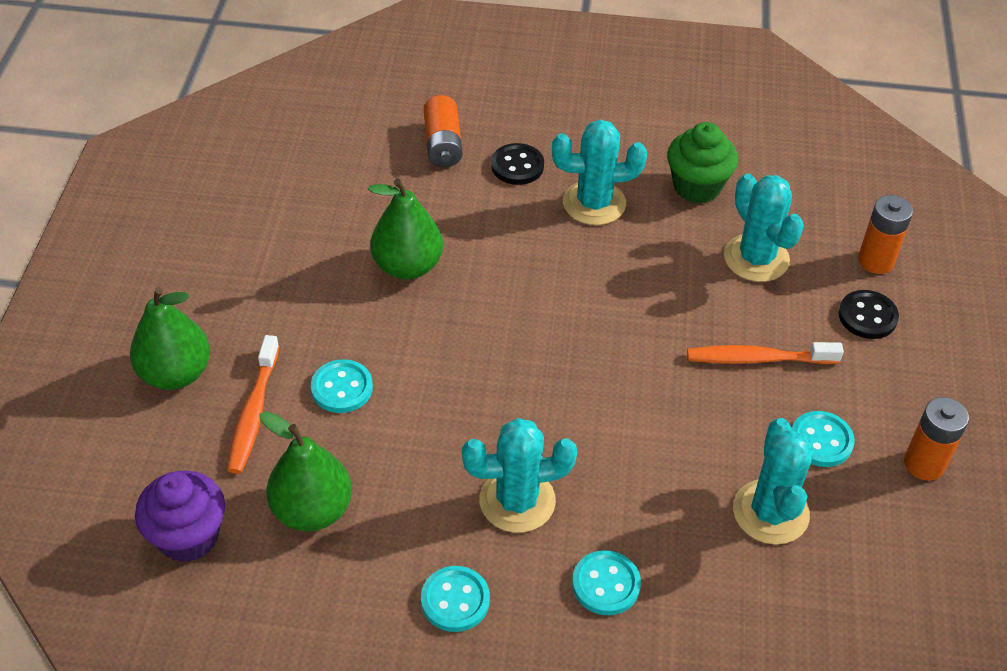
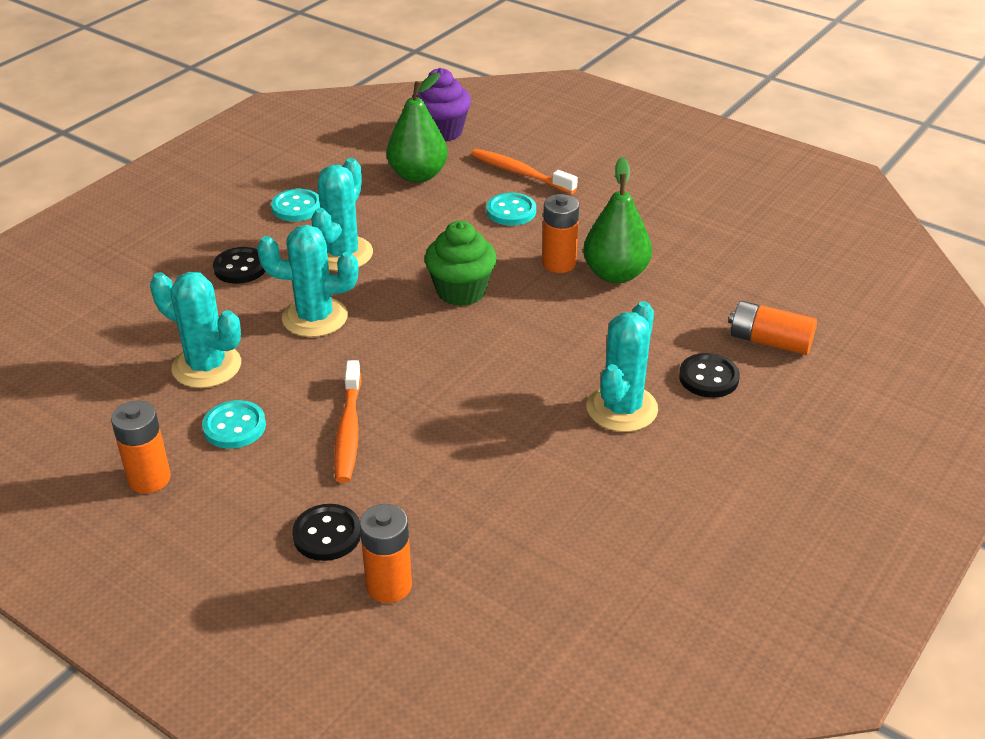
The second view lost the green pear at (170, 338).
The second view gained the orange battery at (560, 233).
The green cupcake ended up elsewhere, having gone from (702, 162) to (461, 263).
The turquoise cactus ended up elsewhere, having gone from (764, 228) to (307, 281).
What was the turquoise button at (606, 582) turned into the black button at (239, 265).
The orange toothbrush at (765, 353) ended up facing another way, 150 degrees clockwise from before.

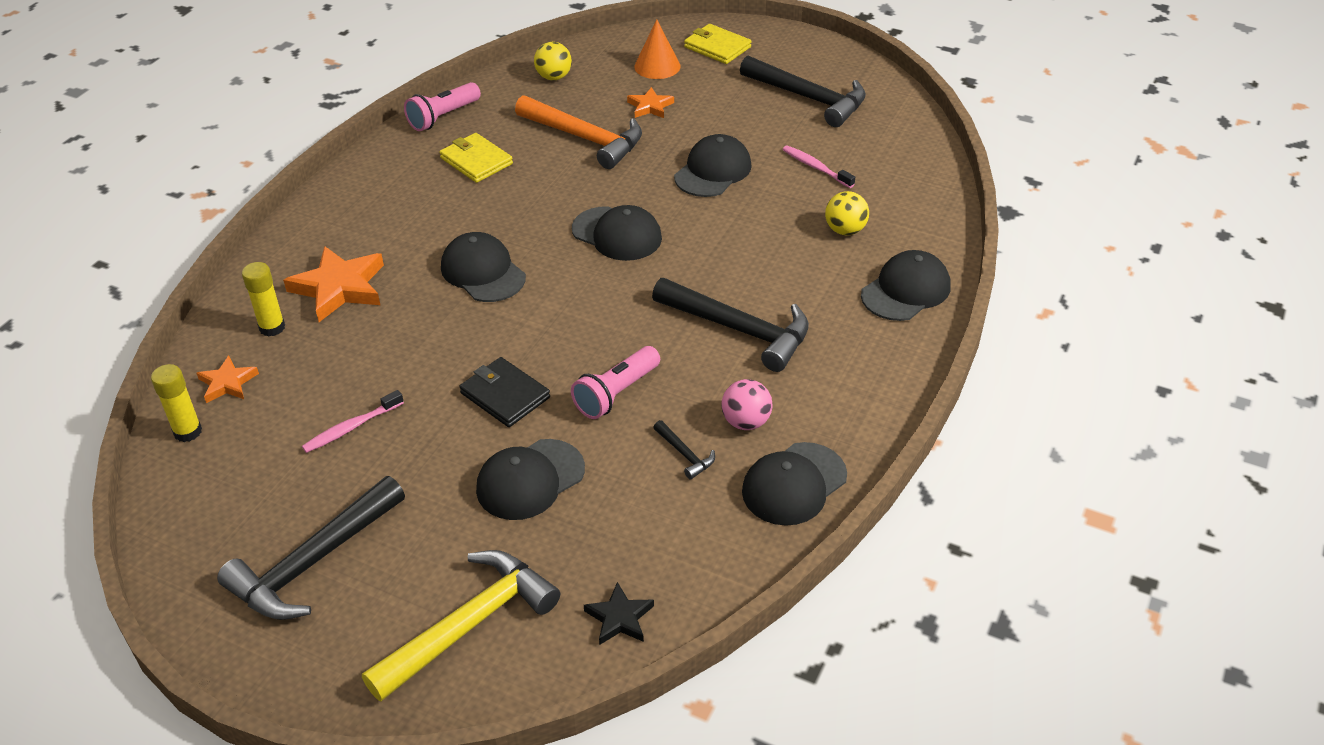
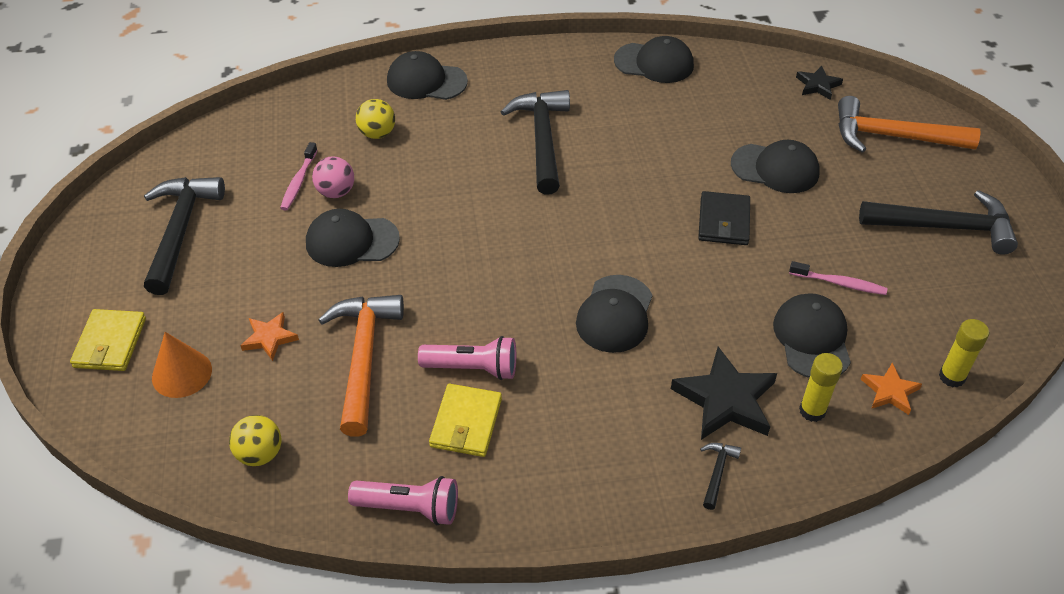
The pink flashlight ended up elsewhere, having gone from (615, 382) to (467, 358).
The black cap ended up elsewhere, having gone from (617, 233) to (812, 335).
The black hammer ended up elsewhere, having gone from (684, 449) to (720, 476).
The pink ball ended up elsewhere, having gone from (747, 404) to (333, 177).
What was the orange star at (333, 284) turned into the black star at (724, 393).
What was the yellow hammer at (461, 625) turned into the orange hammer at (909, 124).

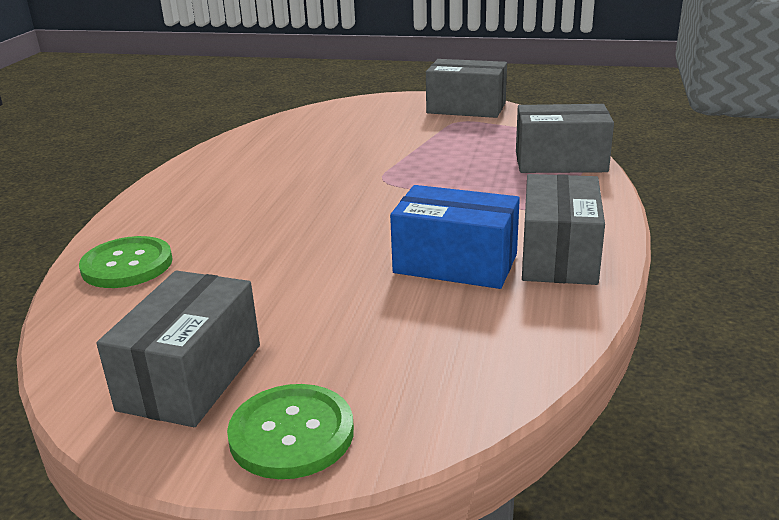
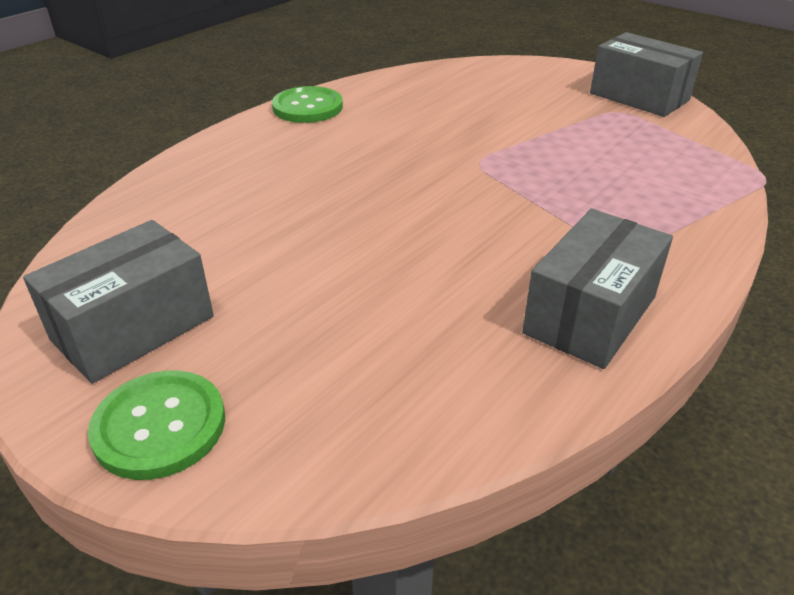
The second view lost the blue box at (455, 237).
The second view lost the grey box at (565, 138).
The green button ended up elsewhere, having gone from (126, 262) to (307, 104).

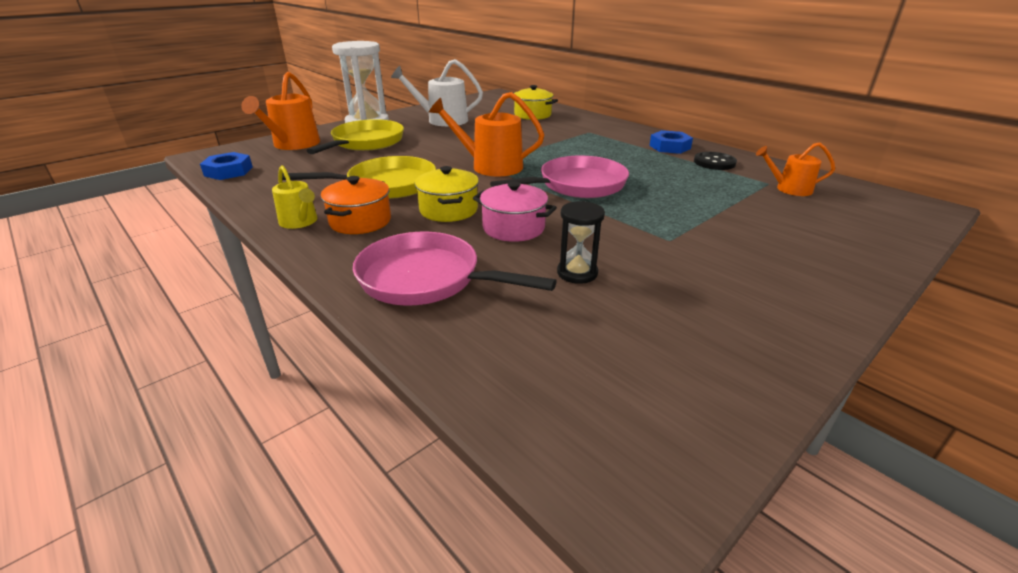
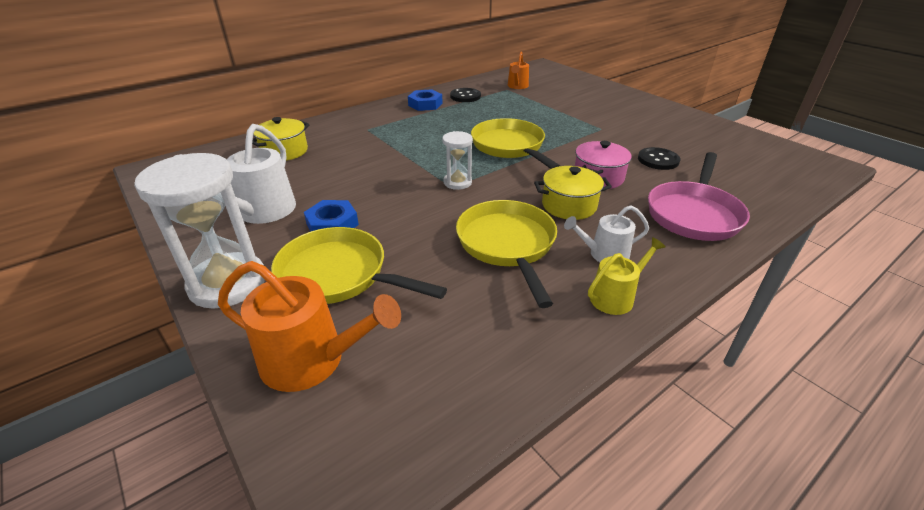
The blue nut ended up elsewhere, having gone from (226, 166) to (331, 216).
Where the orange pot stood at (356, 205), the white watering can came to stand at (606, 233).
Where the orange watering can stood at (486, 134), the white hourglass came to stand at (457, 160).
Where the black hourglass stood at (581, 242), the black button came to stand at (659, 158).
What was the pink pan at (559, 176) turned into the yellow pan at (515, 143).

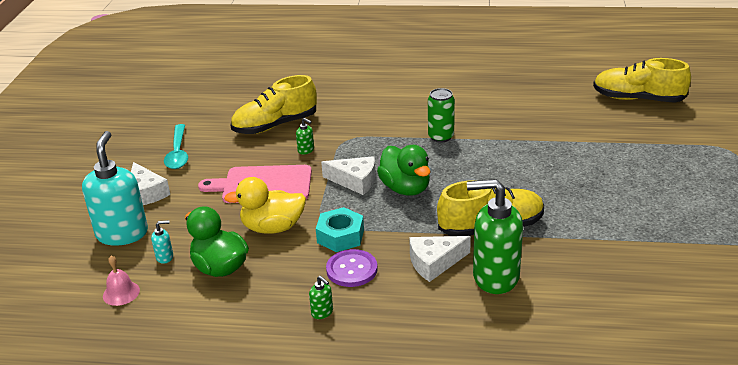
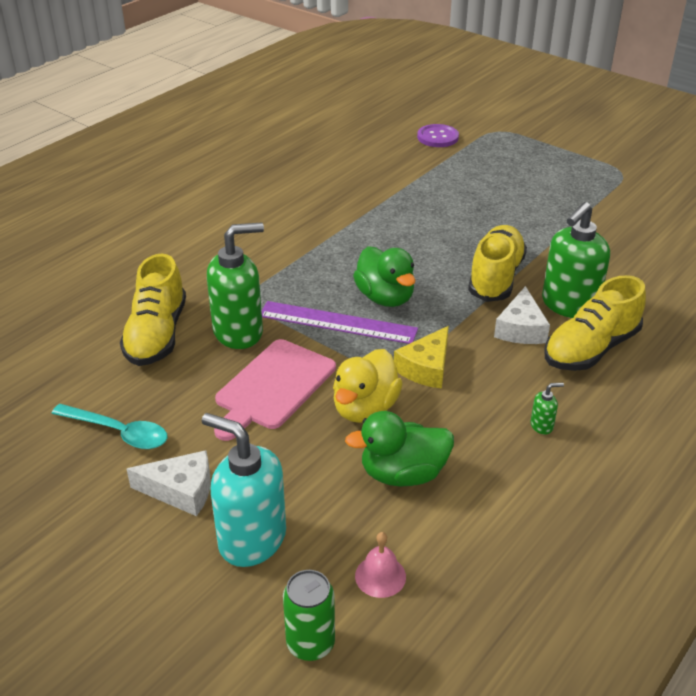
The second view lost the turquoise soap dispenser at (162, 242).
The purple button ended up elsewhere, having gone from (352, 268) to (438, 135).
The green can ended up elsewhere, having gone from (441, 115) to (309, 615).
The yellow shoe ended up elsewhere, having gone from (642, 80) to (595, 323).
Where the turquoise nut stood at (340, 229), the yellow cheese came to stand at (421, 357).
Where the white cheese stood at (348, 175), the purple ruler came to stand at (340, 322).
The green duck at (404, 170) ended up facing another way, 60 degrees clockwise from before.
The size of the green soap dispenser at (305, 136) changed by a factor of 2.48.

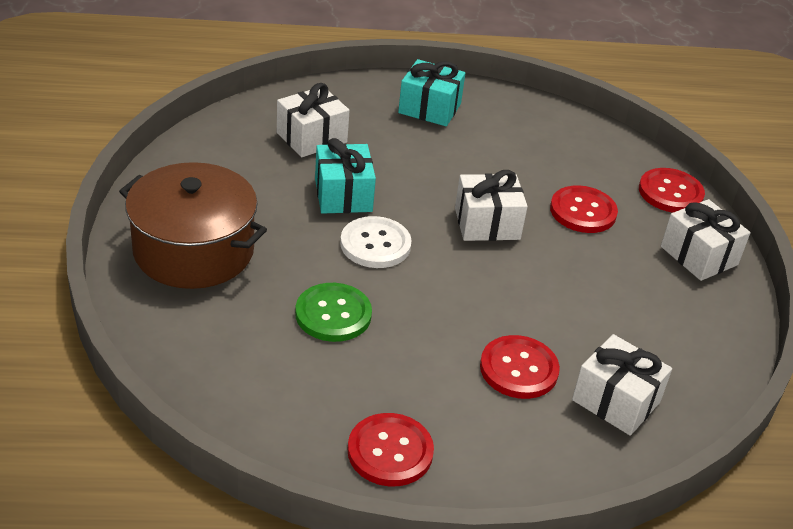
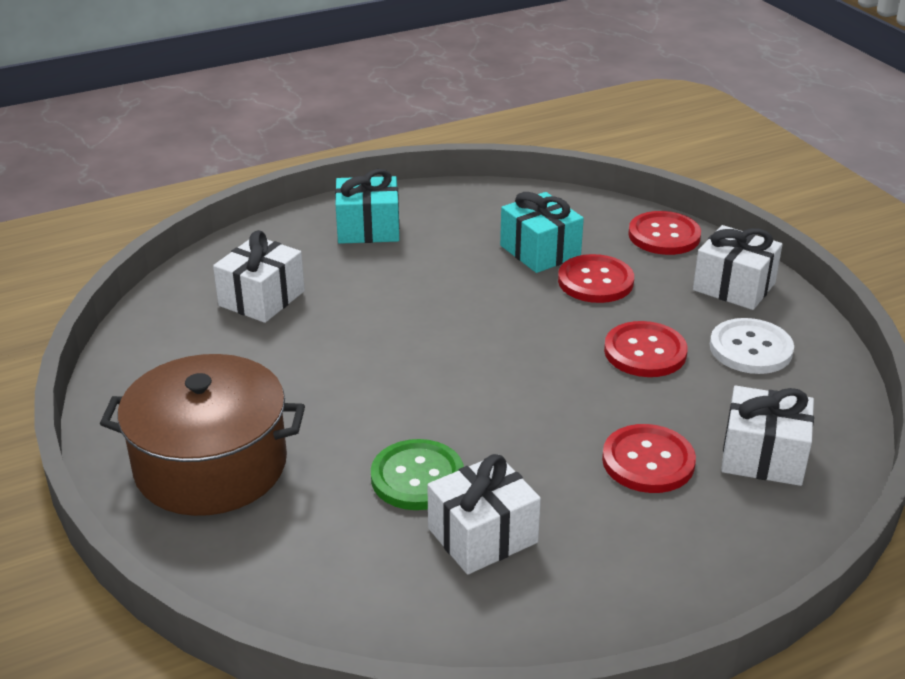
The turquoise gift ended up elsewhere, having gone from (345, 176) to (542, 232).
The white button ended up elsewhere, having gone from (376, 242) to (752, 346).
The red button ended up elsewhere, having gone from (391, 449) to (646, 349).
The white gift ended up elsewhere, having gone from (491, 205) to (484, 514).

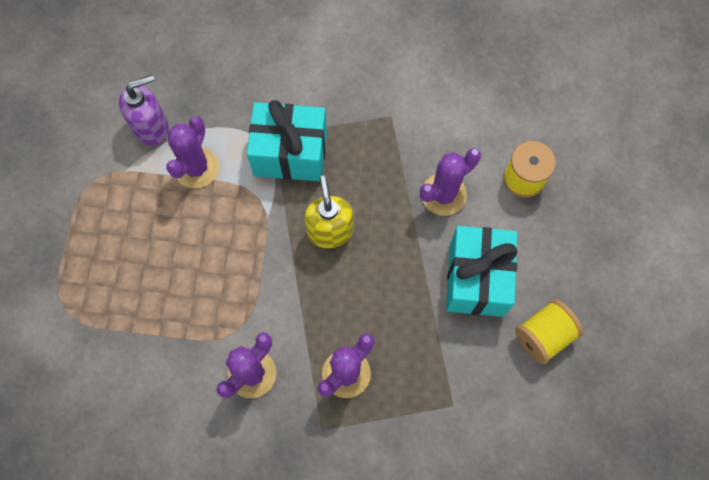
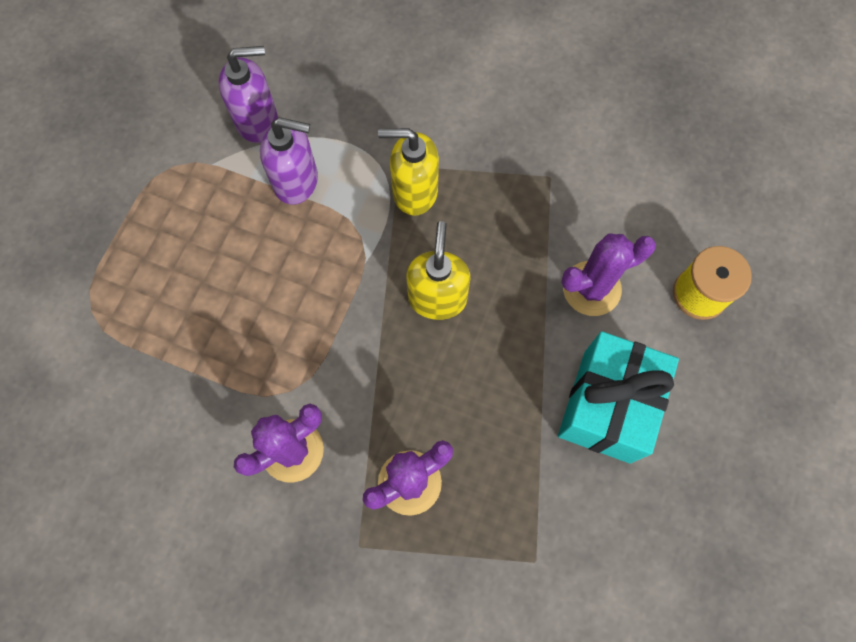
The second view lost the yellow spool at (549, 332).
Where the purple cactus stood at (192, 152), the purple soap dispenser came to stand at (289, 161).
Where the turquoise gift stood at (287, 140), the yellow soap dispenser came to stand at (408, 172).

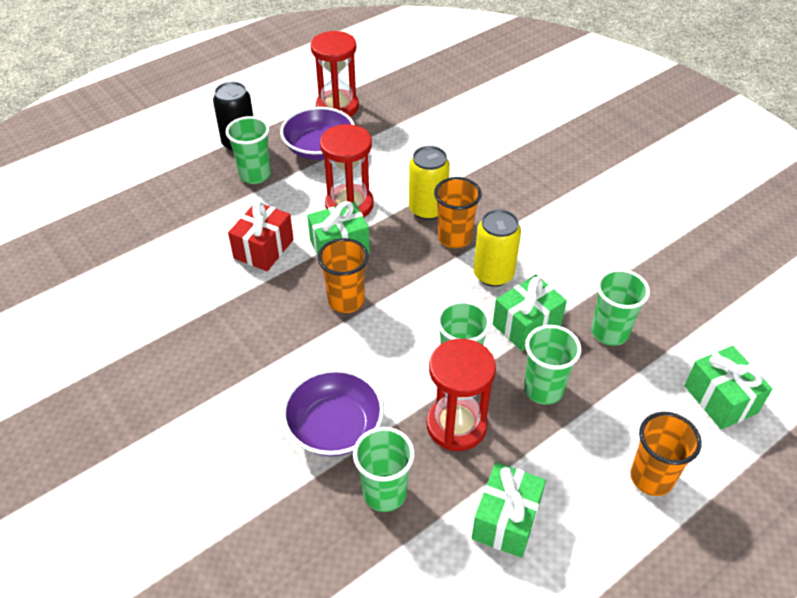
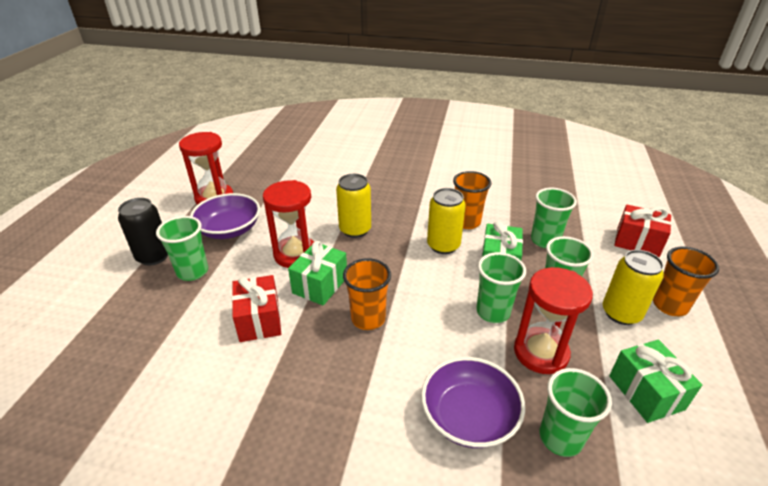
The second view gained the yellow can at (633, 287).
The orange cup ended up elsewhere, having gone from (458, 212) to (472, 200).
What was the green gift at (728, 388) turned into the red gift at (643, 230).

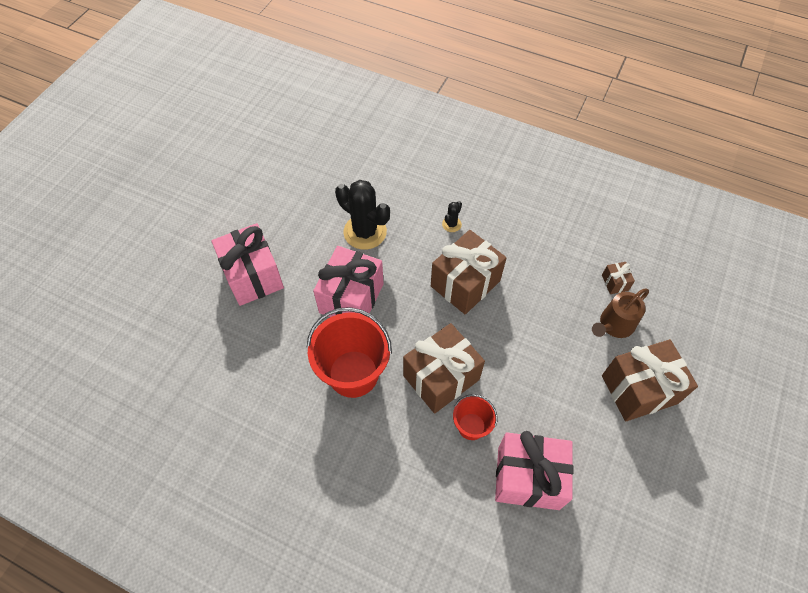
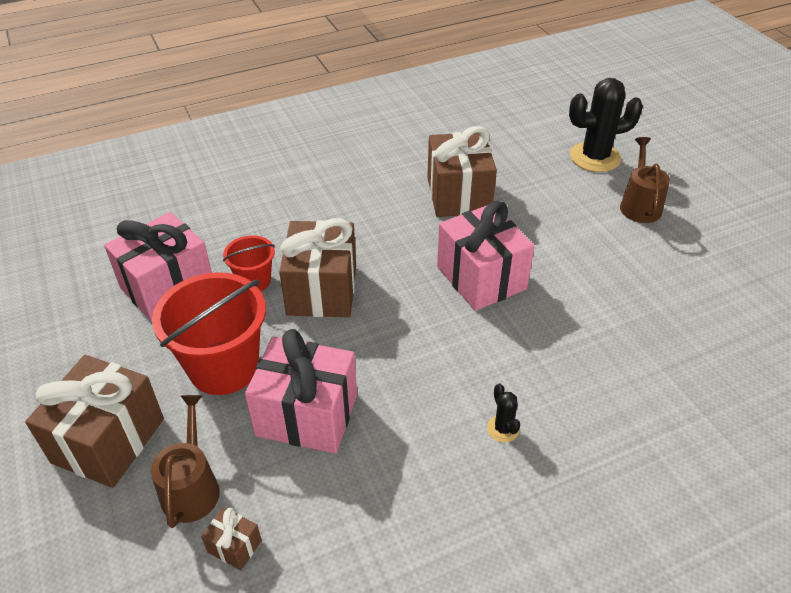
The second view gained the brown watering can at (645, 180).
The pink gift ended up elsewhere, having gone from (248, 264) to (301, 391).
The red bucket ended up elsewhere, having gone from (349, 352) to (209, 333).
The black cactus ended up elsewhere, having gone from (362, 215) to (606, 125).
The brown gift ended up elsewhere, having gone from (468, 272) to (462, 171).

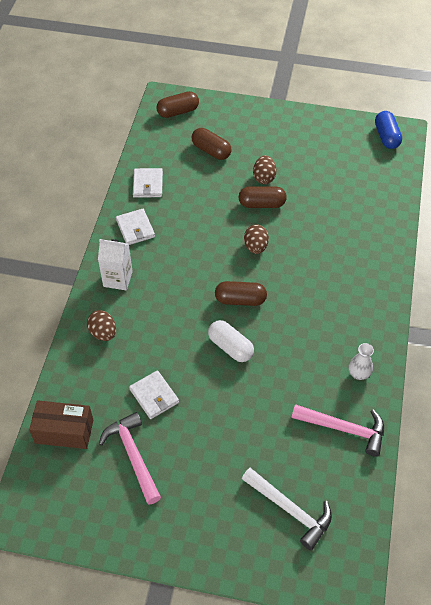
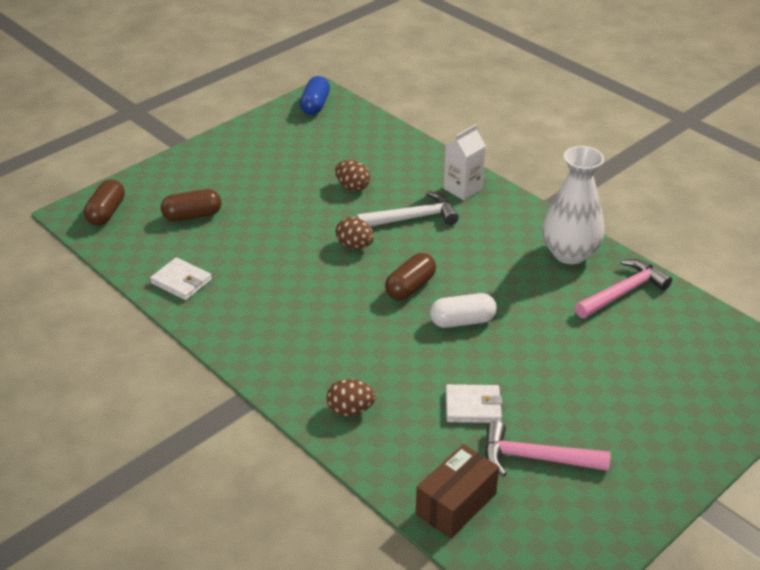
The second view lost the white wallet at (135, 227).
The second view lost the brown capsule at (262, 197).
The white carton ended up elsewhere, having gone from (115, 264) to (465, 162).
The white hammer ended up elsewhere, having gone from (287, 509) to (408, 209).
The brown egg ended up elsewhere, having gone from (265, 169) to (352, 175).
The blue capsule at (388, 130) ended up facing another way, 75 degrees clockwise from before.
The size of the white vase at (361, 361) changed by a factor of 2.18.

